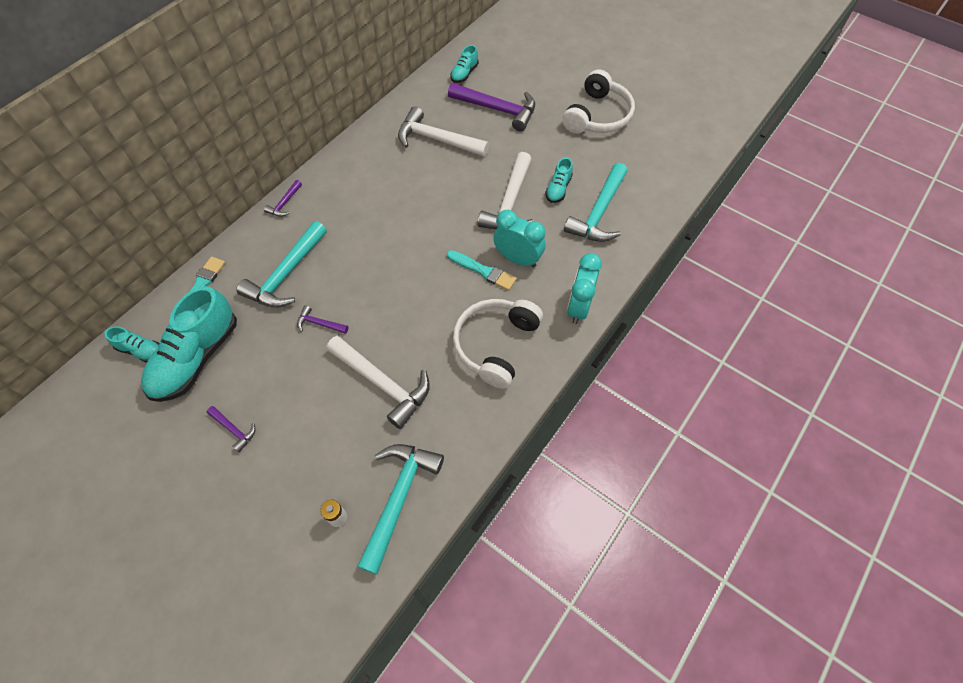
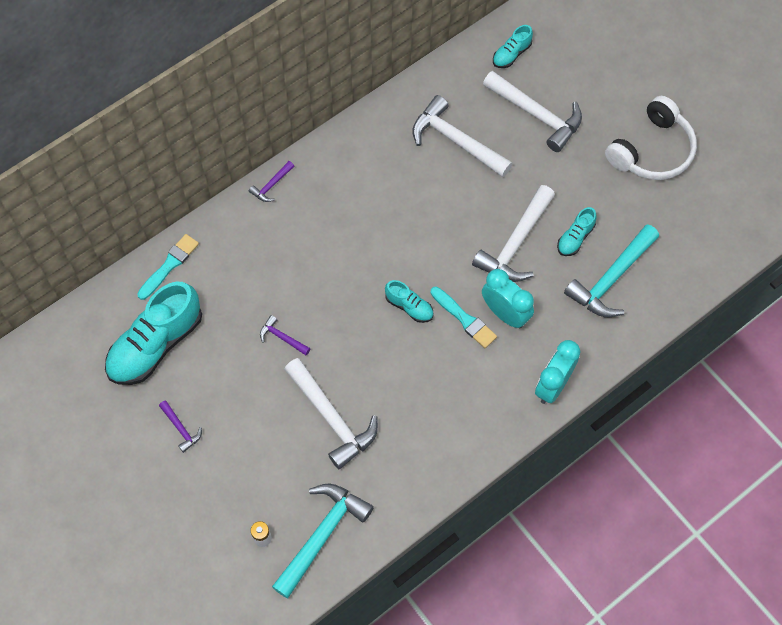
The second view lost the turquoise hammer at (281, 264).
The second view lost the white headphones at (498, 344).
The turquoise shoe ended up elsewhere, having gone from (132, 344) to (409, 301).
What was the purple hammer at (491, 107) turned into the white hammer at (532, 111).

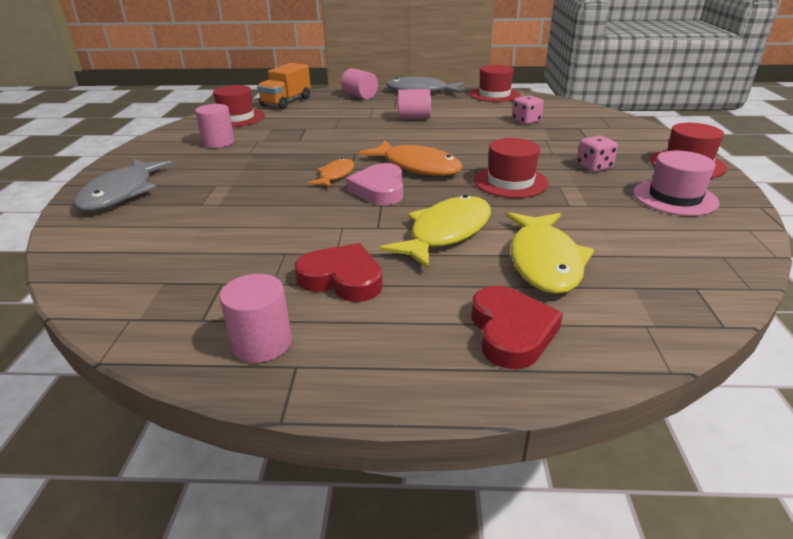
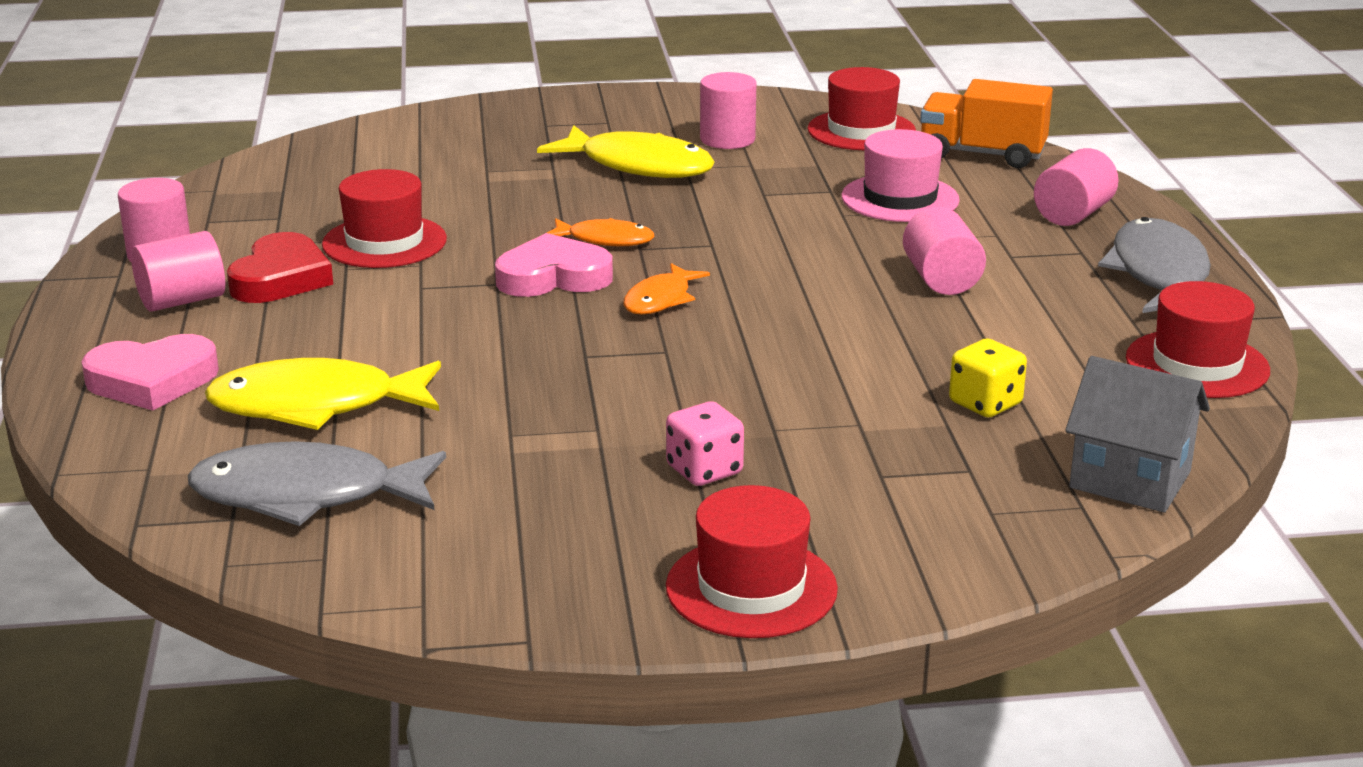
The second view gained the pink cylinder at (178, 271).
The second view gained the grey house at (1137, 434).
The grey fish ended up elsewhere, having gone from (123, 185) to (317, 483).
The yellow fish ended up elsewhere, having gone from (435, 232) to (626, 151).
The red hat ended up elsewhere, having gone from (511, 168) to (384, 218).
The pink hat ended up elsewhere, having gone from (676, 183) to (900, 175).
What was the red heart at (517, 327) turned into the pink heart at (150, 372).
What was the pink dice at (528, 110) turned into the yellow dice at (988, 378).
The size of the orange fish at (410, 158) changed by a factor of 0.56.

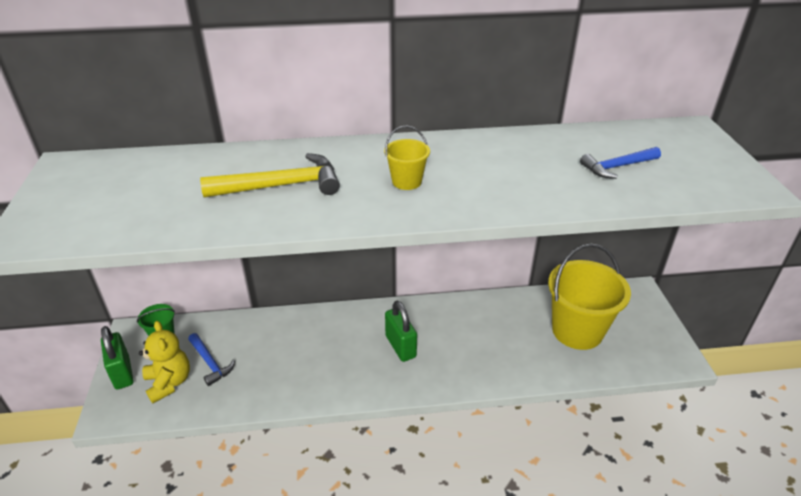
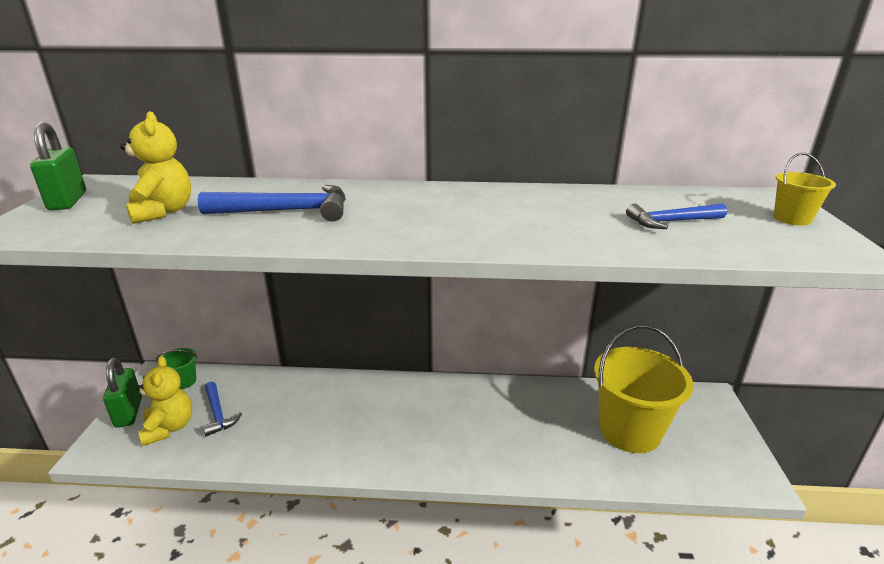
The second view gained the yellow teddy bear at (155, 167).
The yellow bucket ended up elsewhere, having gone from (407, 158) to (805, 189).
The green padlock ended up elsewhere, having gone from (401, 331) to (58, 166).
What was the yellow hammer at (270, 175) turned into the blue hammer at (272, 203).

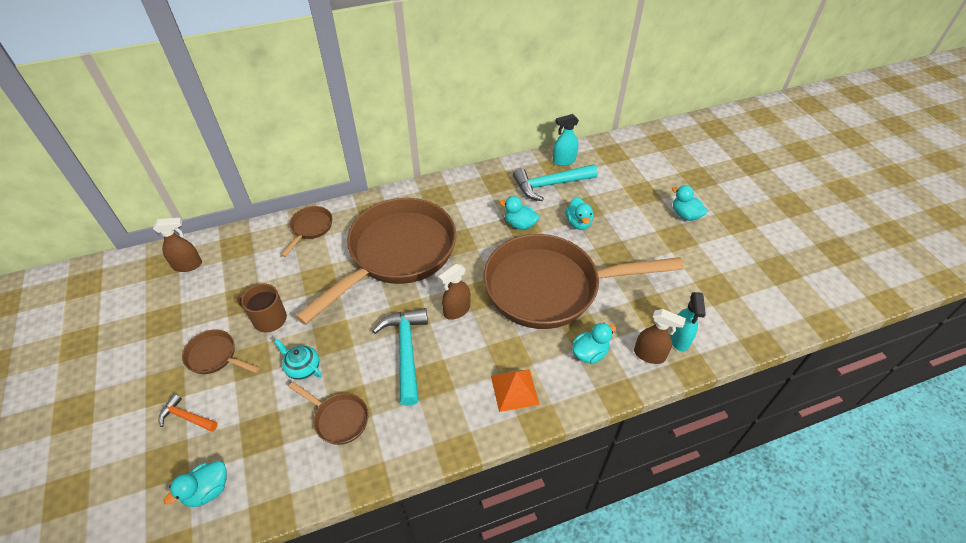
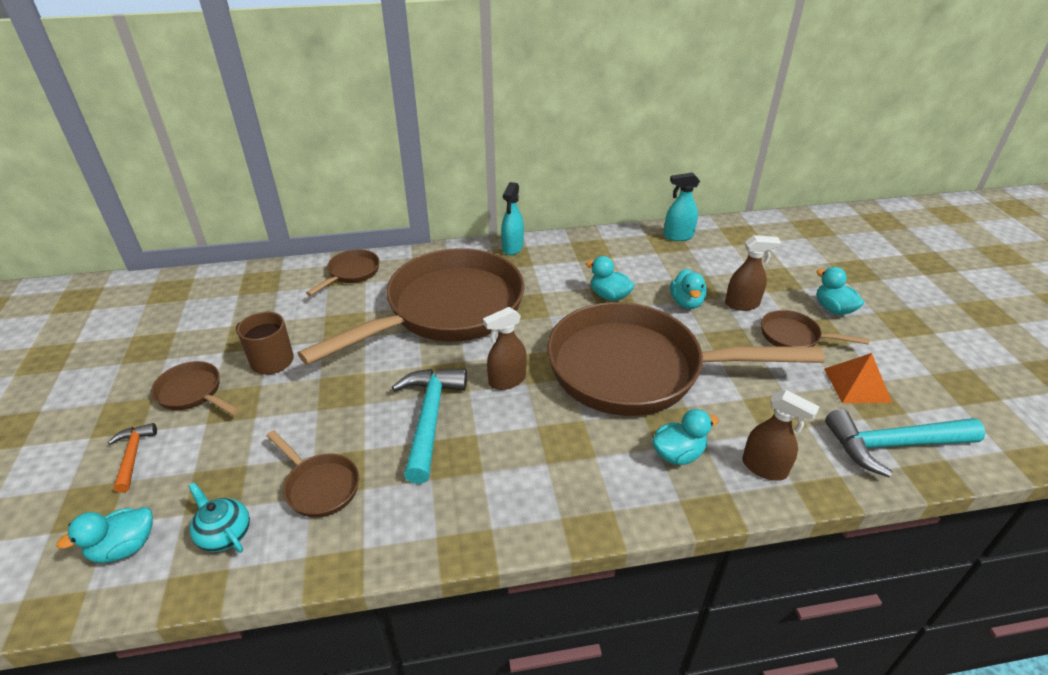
The second view gained the brown pan at (815, 328).
The brown spray bottle ended up elsewhere, having gone from (177, 245) to (753, 273).
The turquoise teapot ended up elsewhere, having gone from (298, 359) to (219, 518).
The orange pyramid ended up elsewhere, having gone from (515, 390) to (858, 378).
The turquoise hammer ended up elsewhere, having gone from (555, 182) to (905, 443).
The turquoise spray bottle ended up elsewhere, having gone from (688, 321) to (512, 218).
The orange hammer at (188, 413) ended up facing another way, 45 degrees clockwise from before.

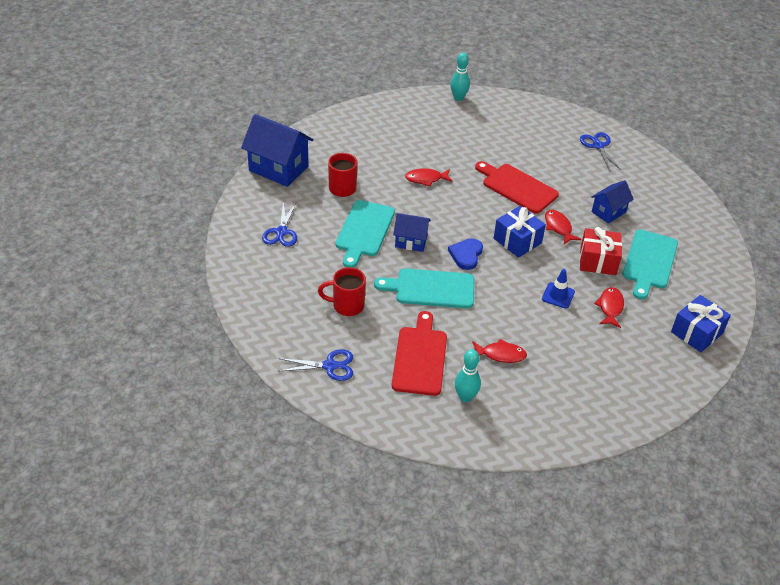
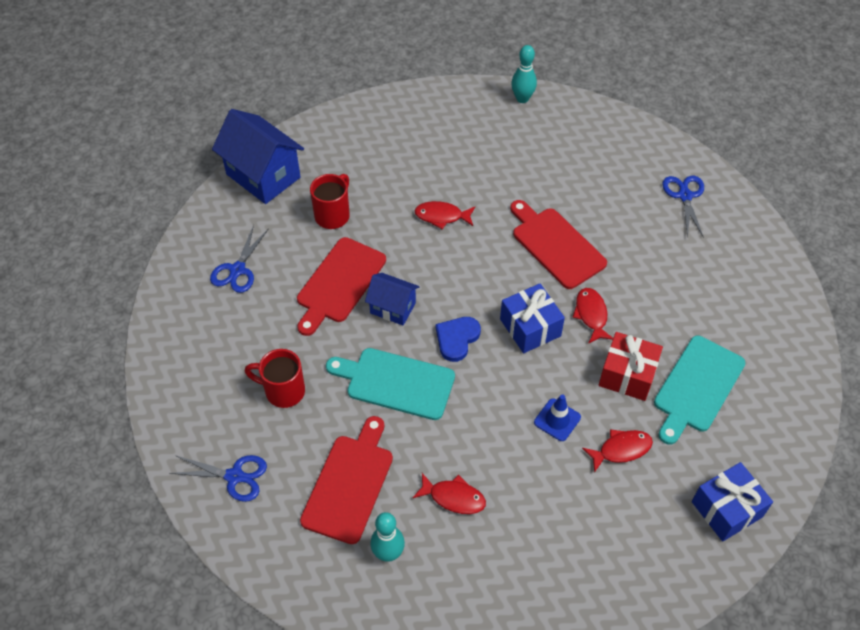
The second view lost the blue house at (612, 202).
What was the turquoise cutting board at (365, 234) turned into the red cutting board at (341, 286).
The red fish at (609, 307) ended up facing another way, 45 degrees clockwise from before.

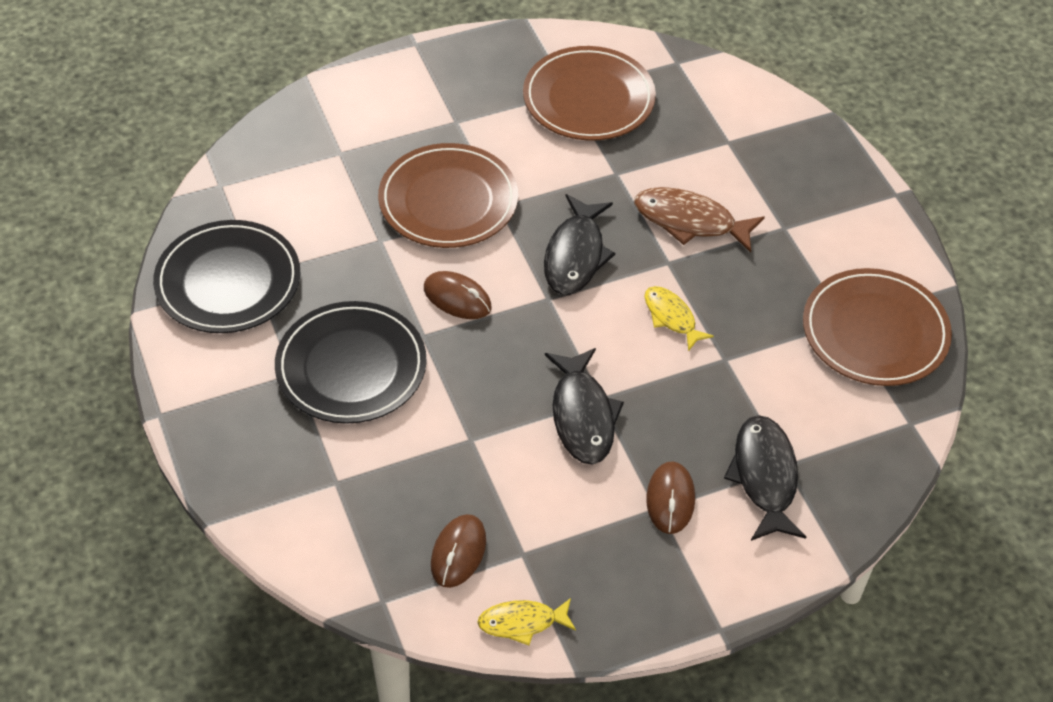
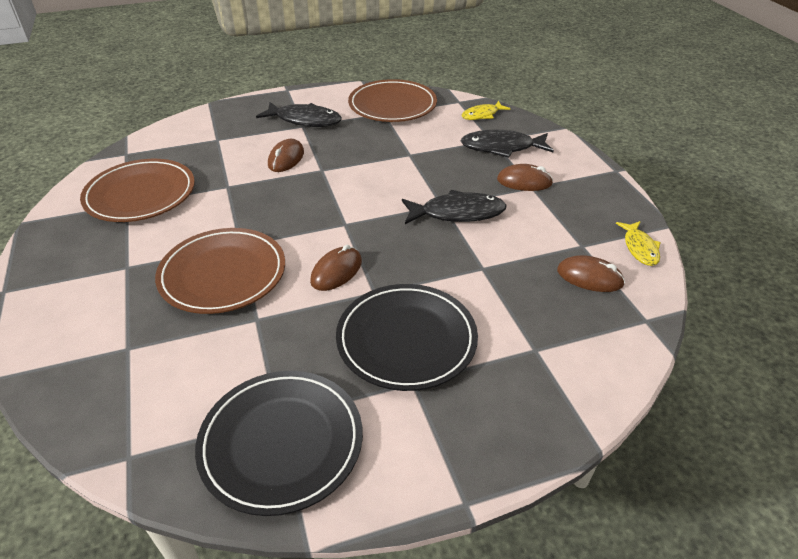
The black fish ended up elsewhere, having gone from (579, 244) to (299, 114).
The yellow fish ended up elsewhere, having gone from (679, 318) to (486, 110).
Where the brown fish stood at (699, 220), the brown mouse came to stand at (286, 155).

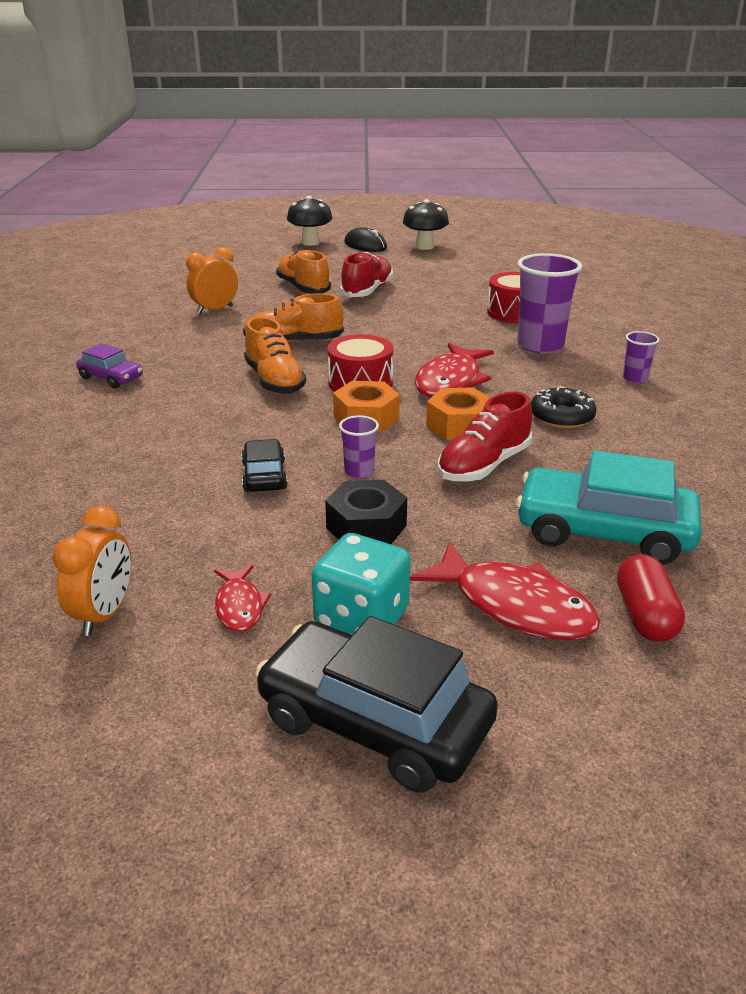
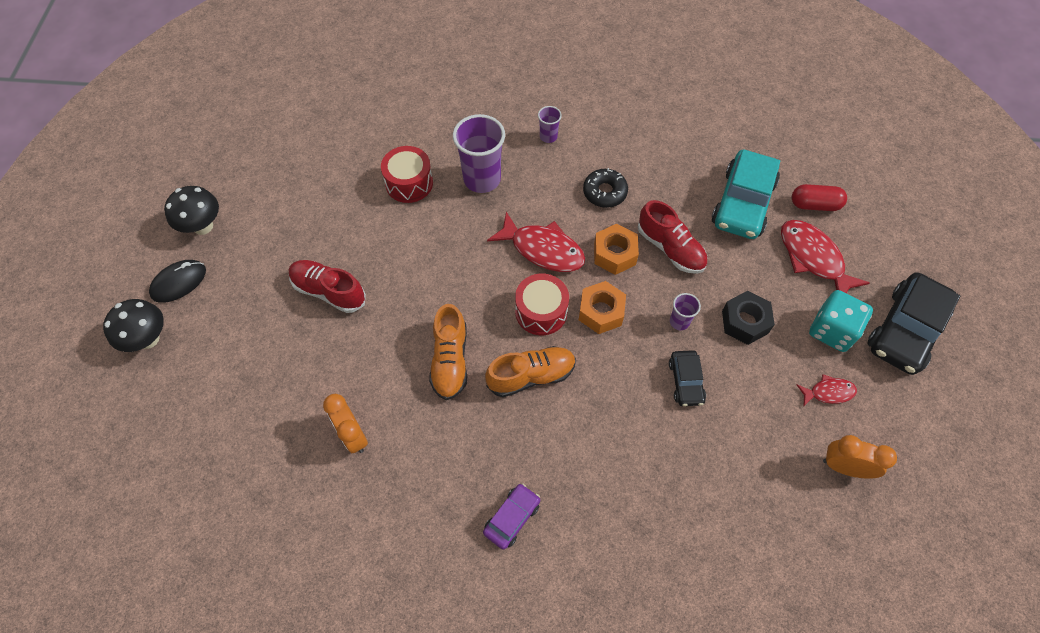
The second view lost the orange shoe at (303, 271).
The black car at (264, 465) ended up facing another way, 90 degrees counterclockwise from before.
The red fish at (505, 590) ended up facing another way, 75 degrees counterclockwise from before.

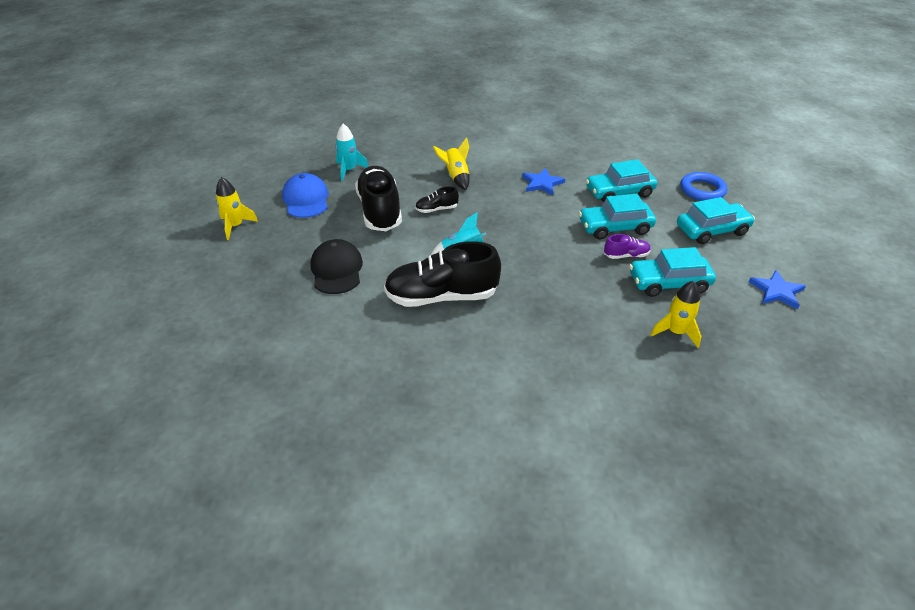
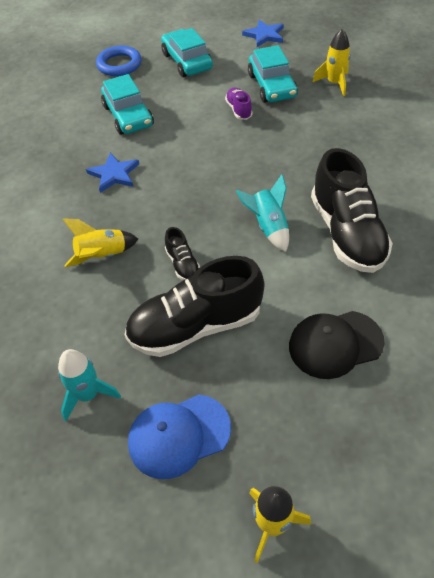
The second view lost the turquoise car at (617, 217).

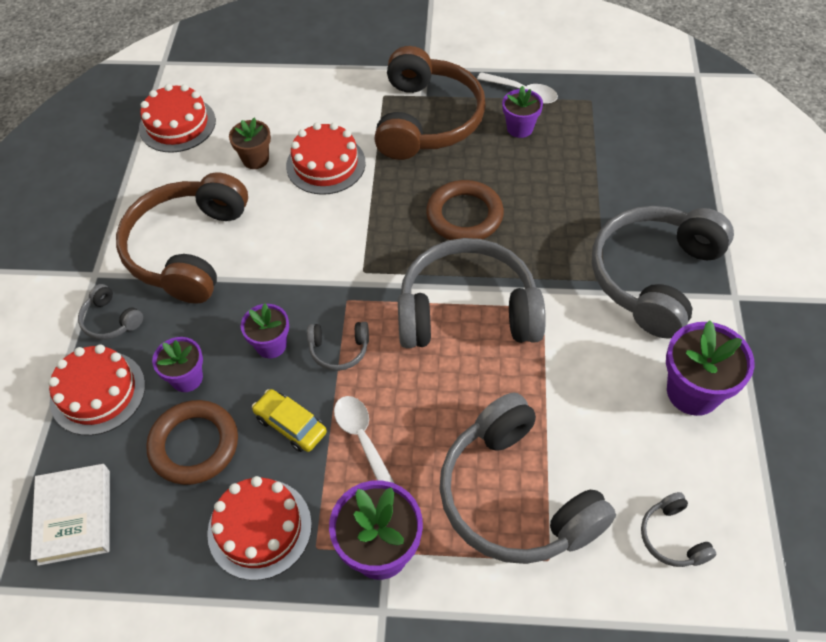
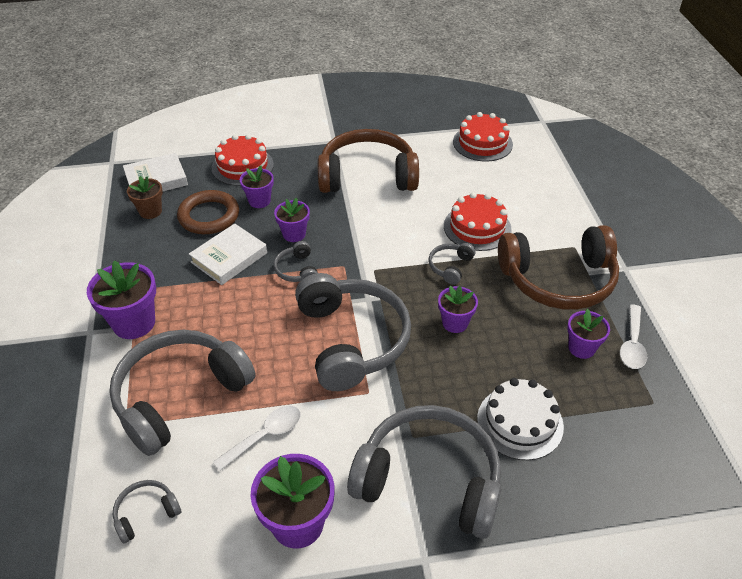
The second view lost the red cake at (259, 528).
The second view gained the white cake at (520, 419).
The grey headphones ended up elsewhere, having gone from (110, 312) to (452, 264).
The brown flower pot ended up elsewhere, having gone from (250, 143) to (145, 197).
The white spoon ended up elsewhere, having gone from (364, 440) to (257, 438).
Where the yellow car stood at (289, 420), the white book came to stand at (228, 254).
Where the brown ring stood at (465, 210), the purple flower pot came to stand at (458, 309).

